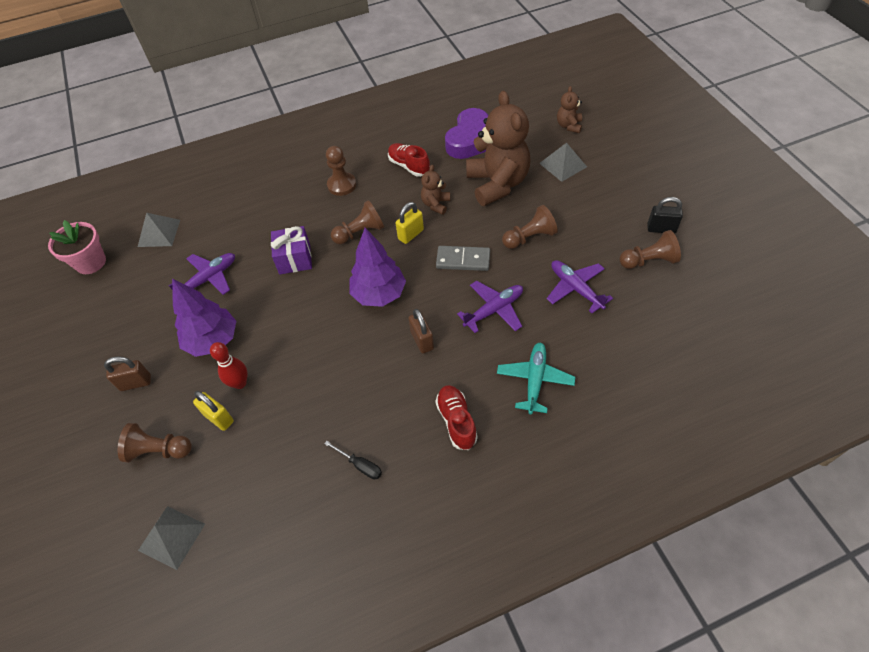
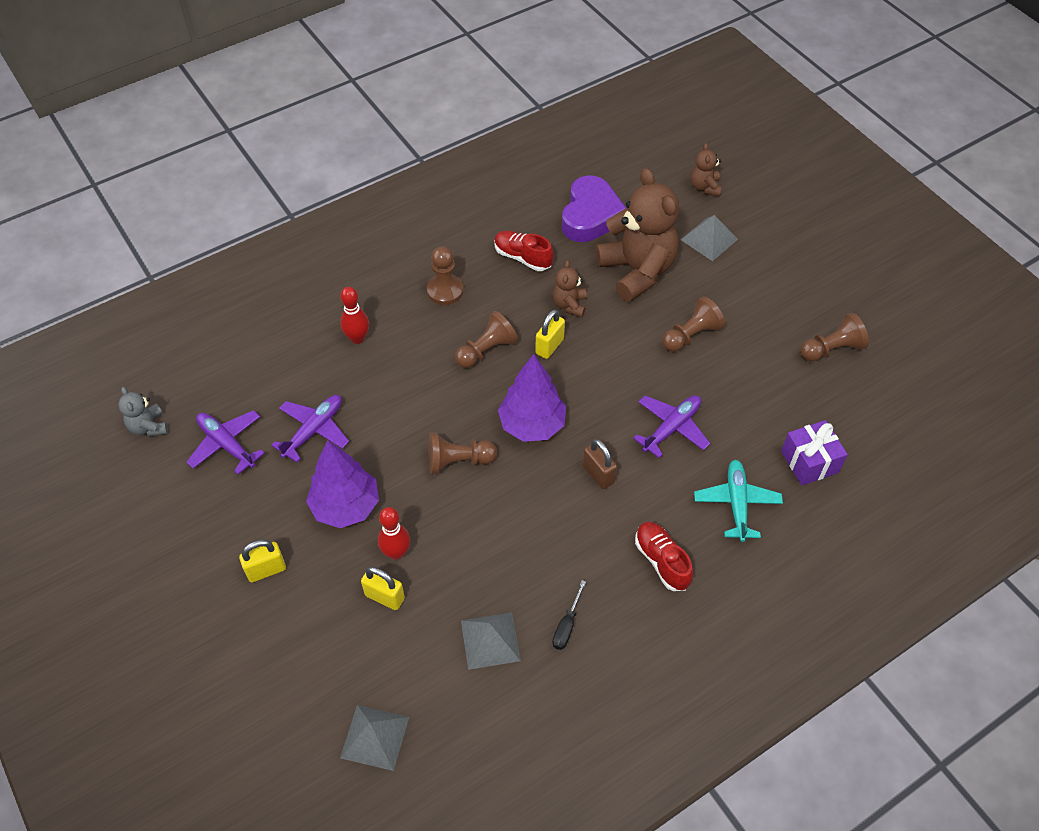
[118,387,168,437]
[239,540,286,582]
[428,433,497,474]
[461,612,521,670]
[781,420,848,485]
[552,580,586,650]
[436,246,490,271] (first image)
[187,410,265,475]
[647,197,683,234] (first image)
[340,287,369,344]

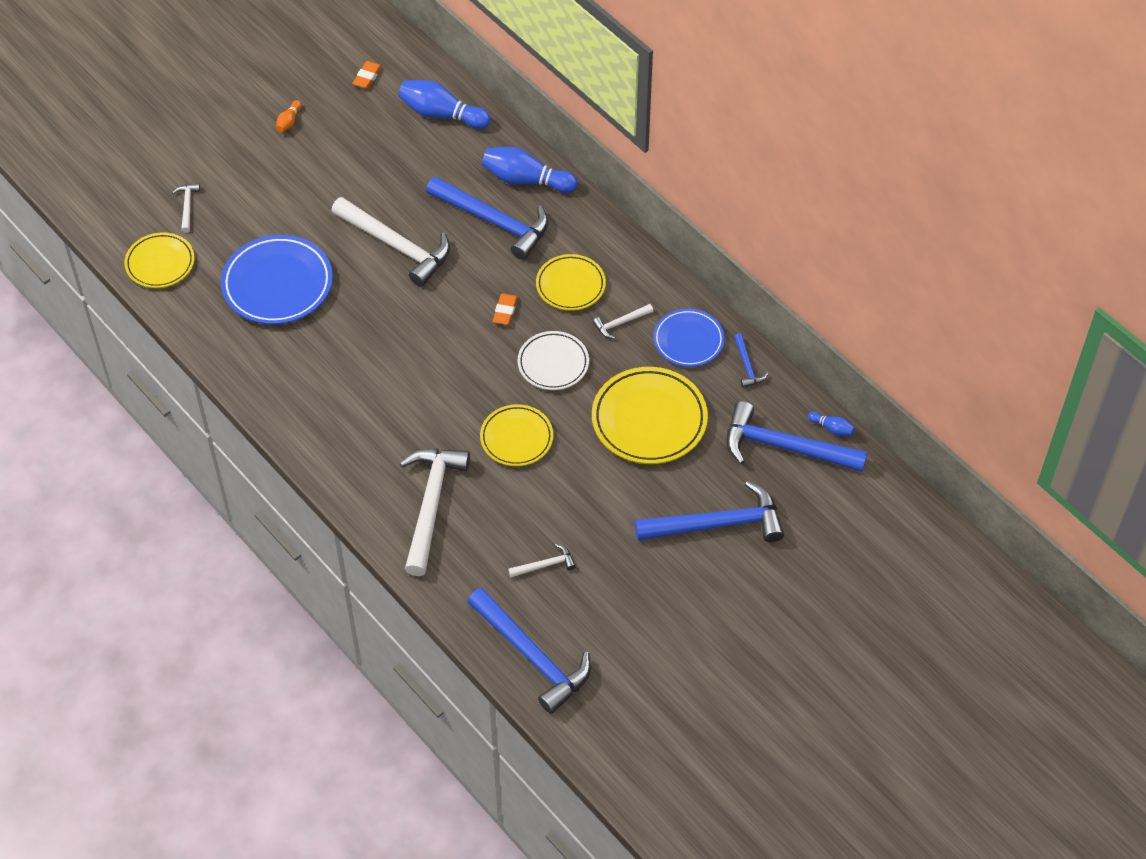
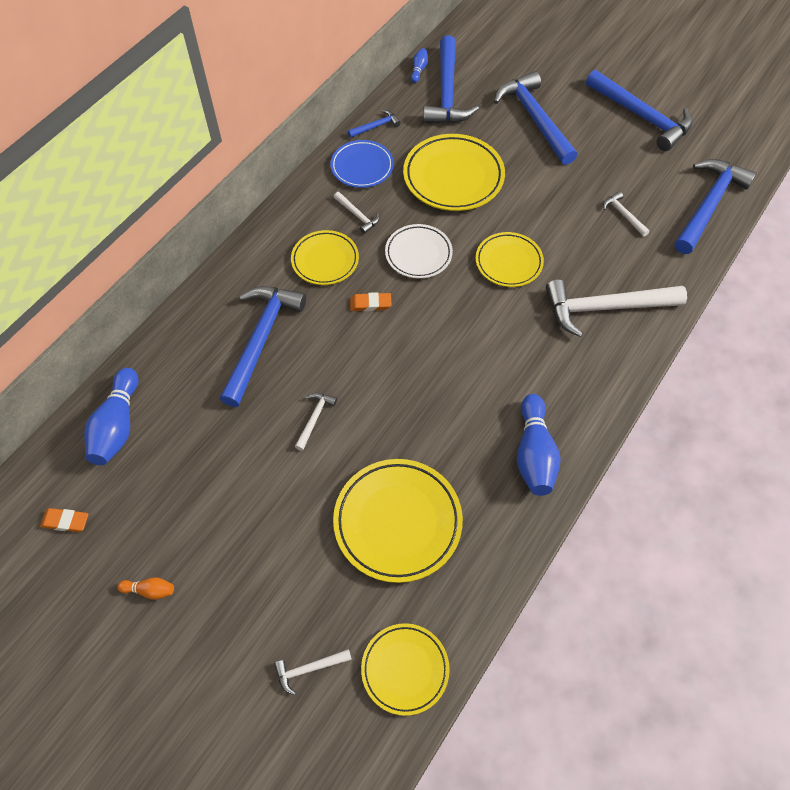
[333,459,463,583]
[295,393,337,451]
[517,394,561,496]
[586,70,693,151]

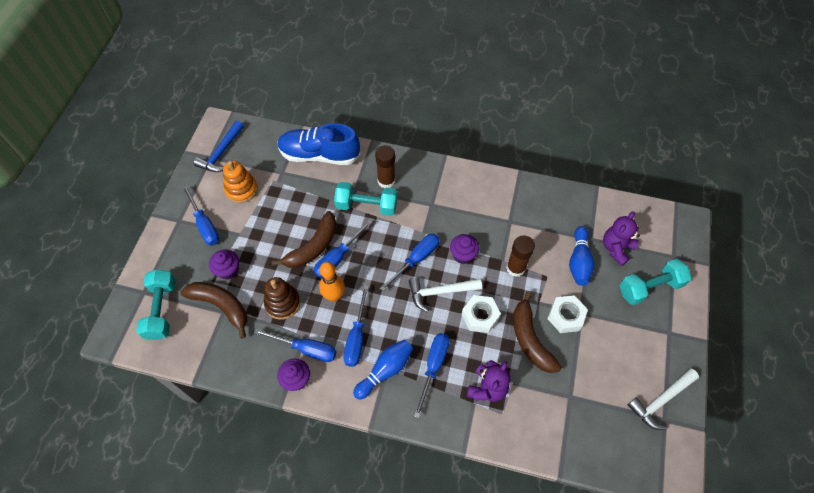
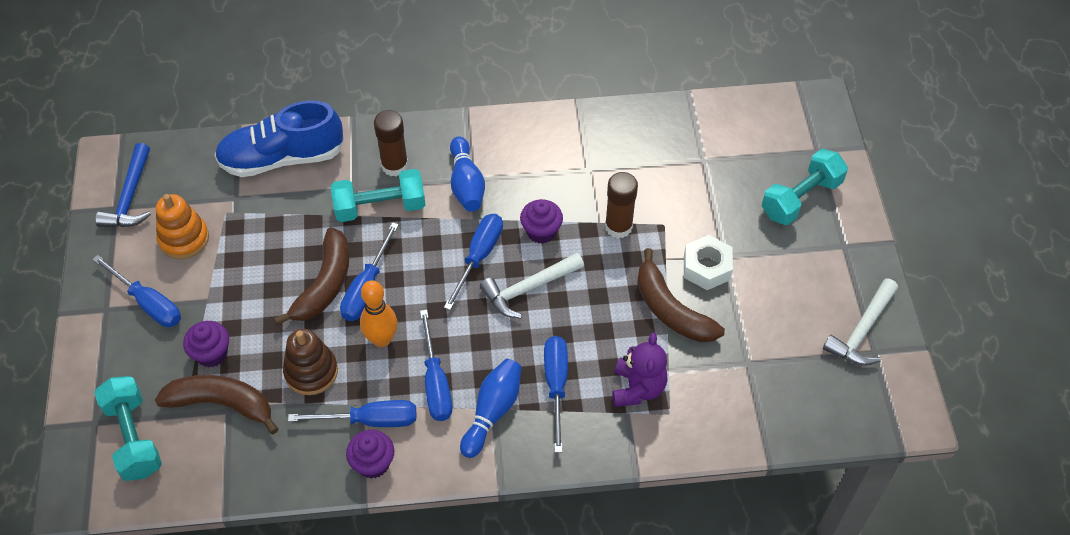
[462,295,501,333] (first image)
[450,136,485,212]
[603,211,640,266] (first image)

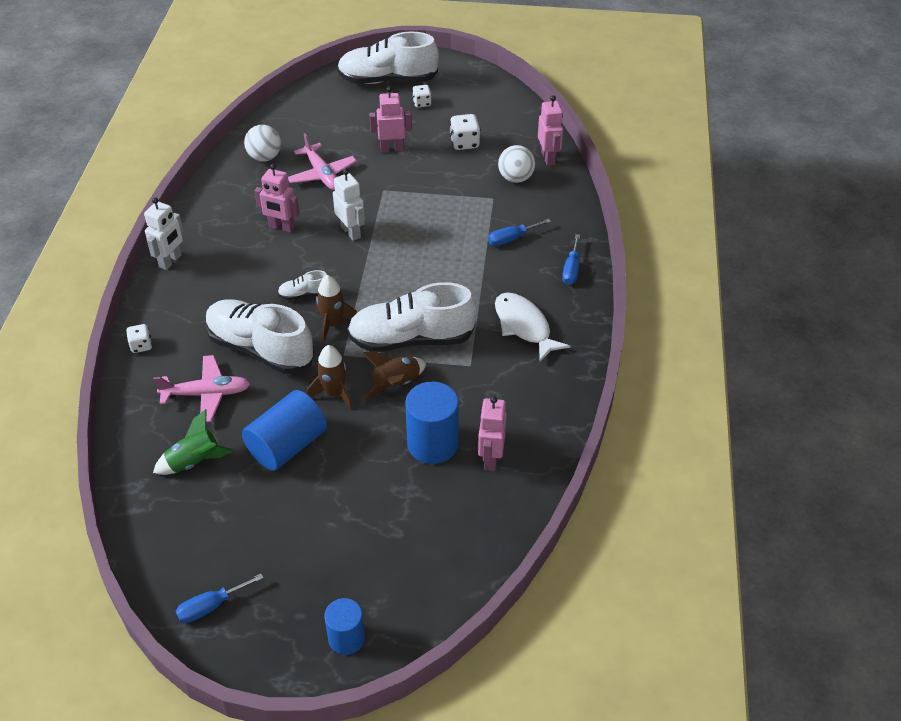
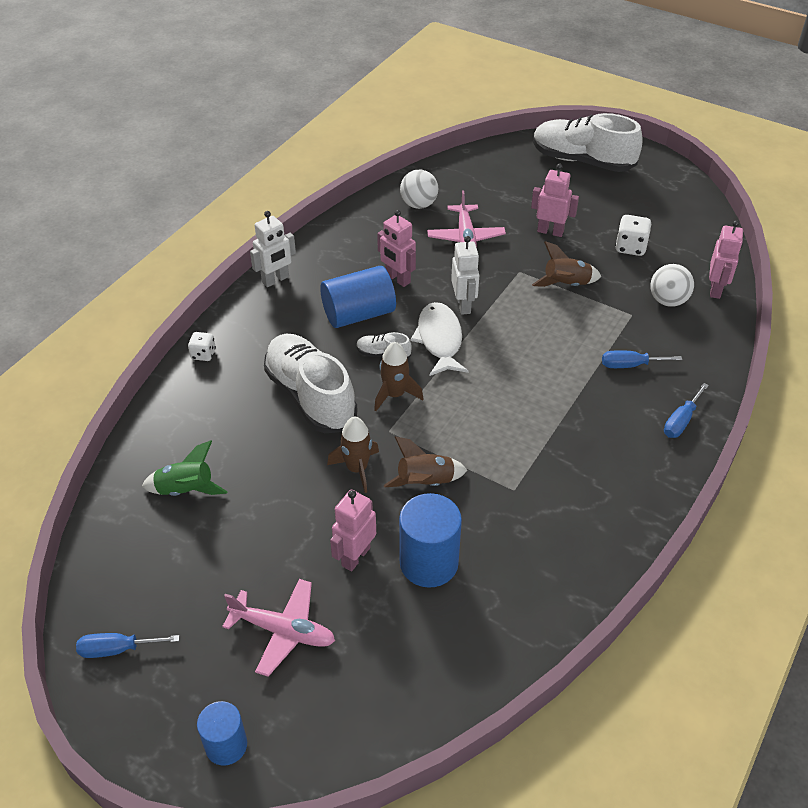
[222,579,335,677]
[320,266,396,328]
[347,282,477,352] (first image)
[412,85,432,107] (first image)
[330,490,376,571]
[410,302,469,376]
[532,241,601,287]

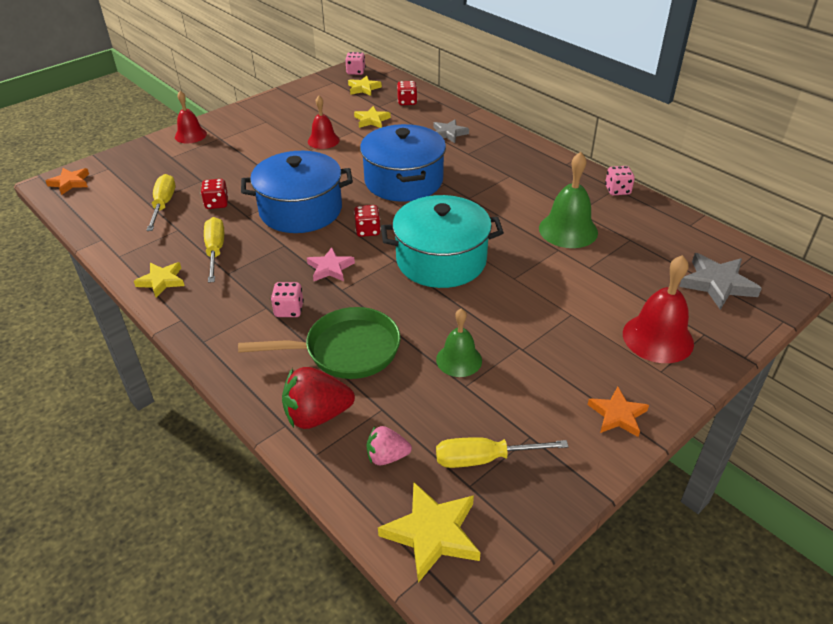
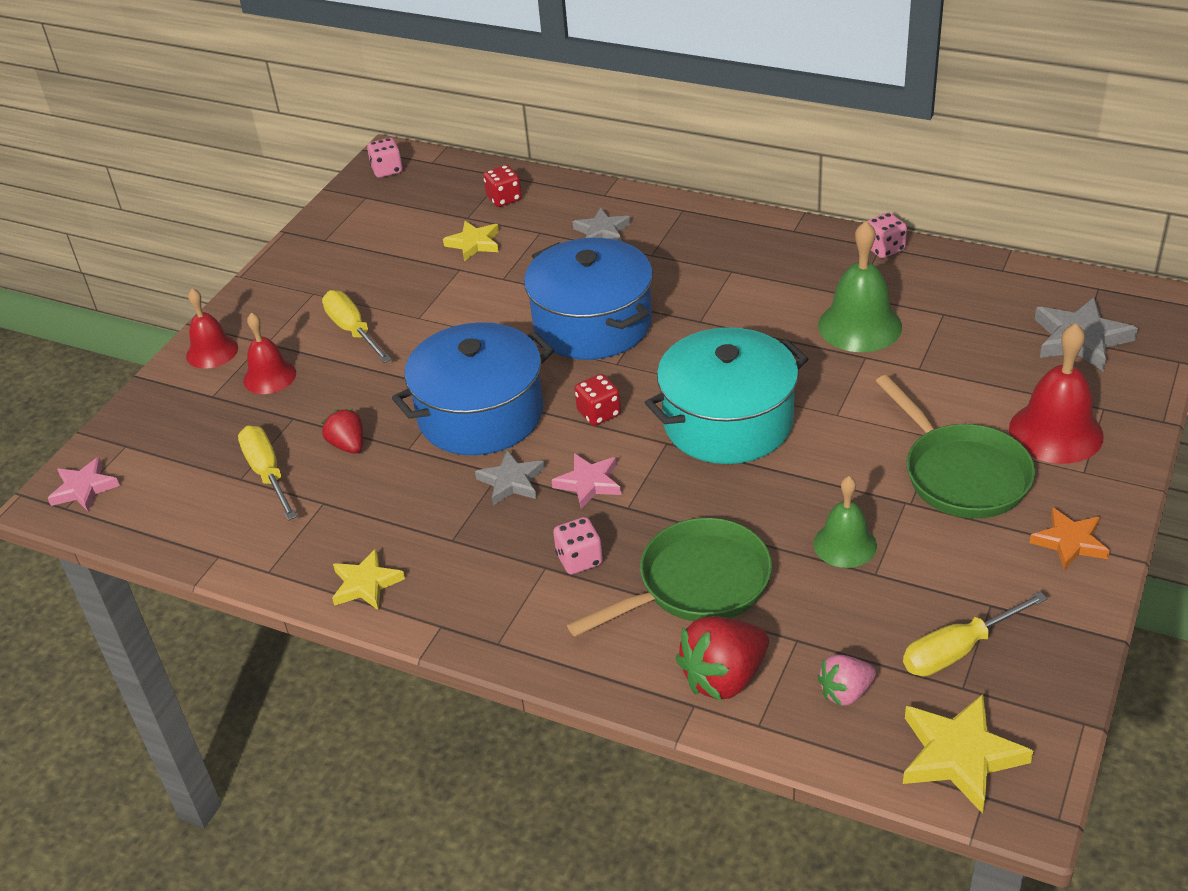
[48,457,120,511]
[322,408,363,454]
[322,290,392,363]
[243,313,296,394]
[348,76,382,96] (first image)
[475,450,545,505]
[876,375,1035,519]

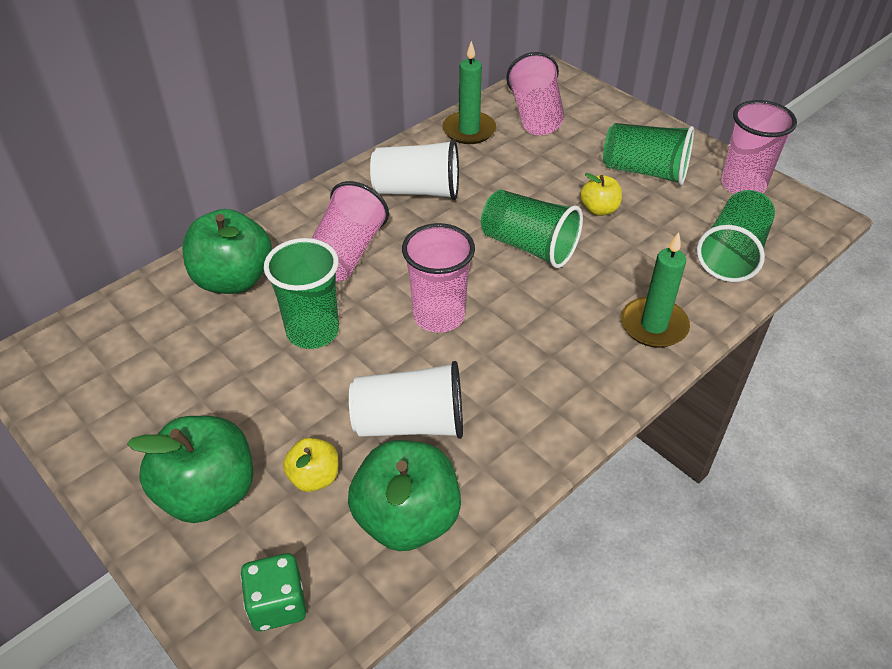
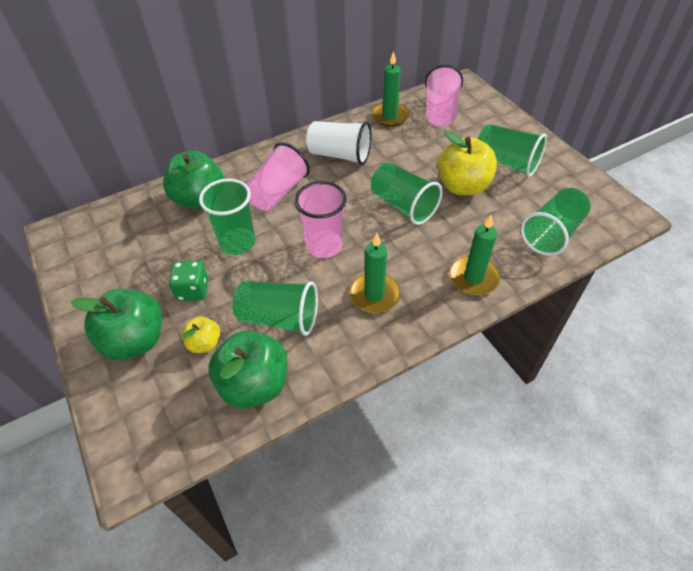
[169,261,209,301]
[233,281,318,336]
[437,131,497,195]
[721,100,797,194] (first image)
[349,233,400,313]

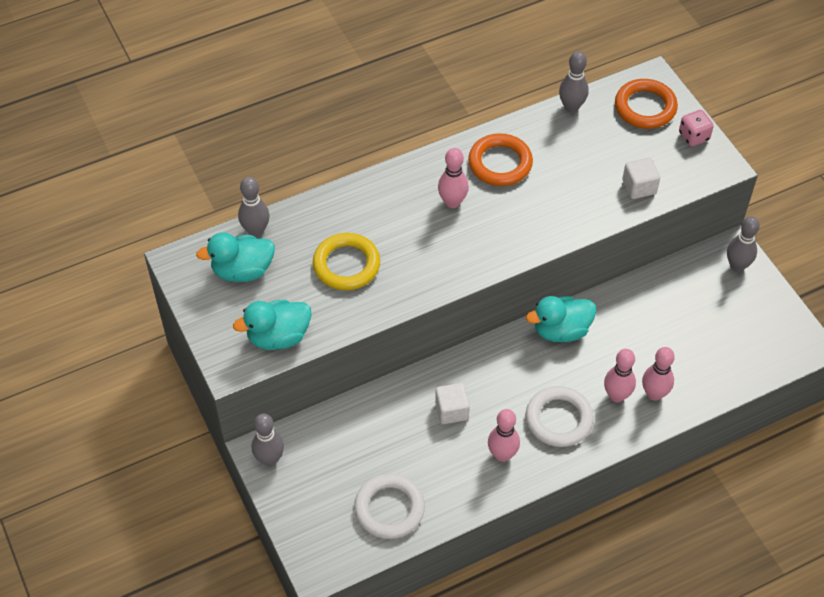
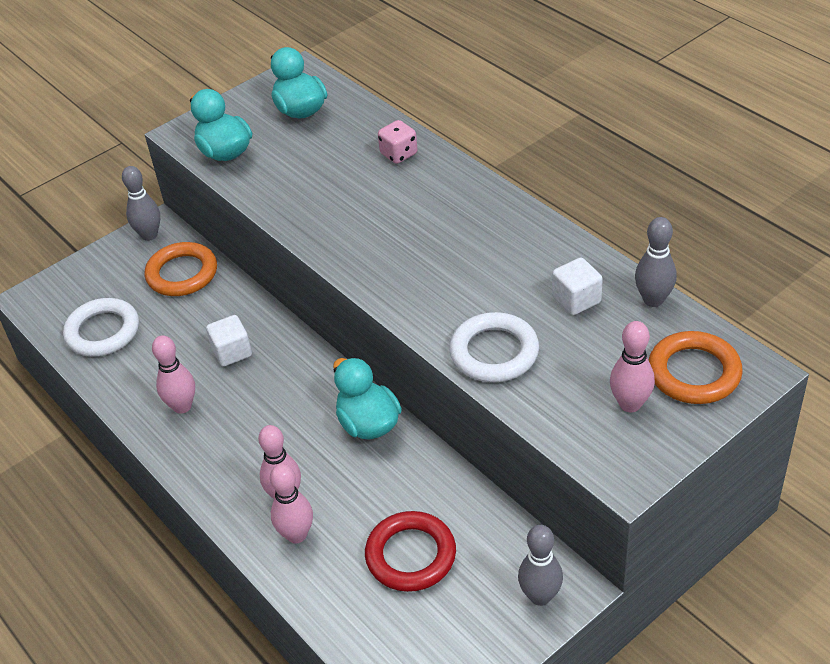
[238,177,270,237] (first image)
[313,233,380,290] (first image)
[610,321,655,413]
[145,242,217,296]
[449,312,539,382]
[552,257,603,315]
[378,120,417,164]
[365,511,456,592]

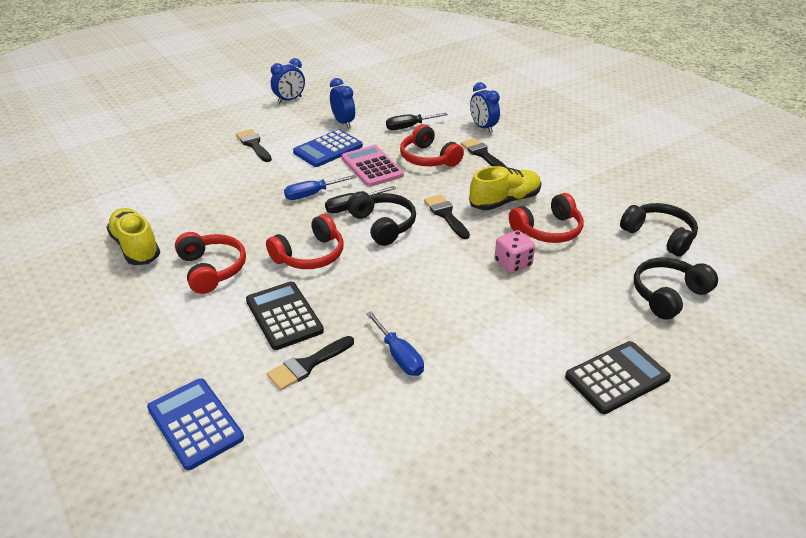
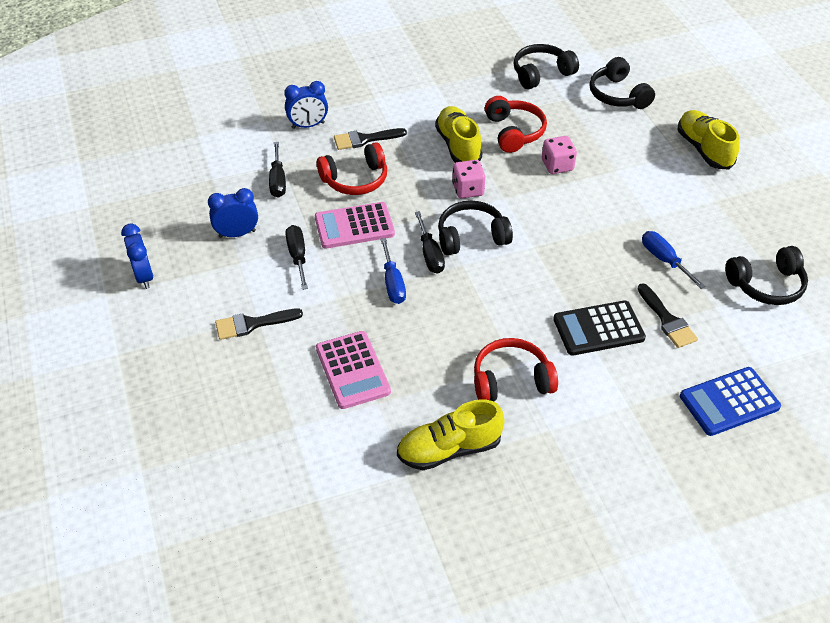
[266,214,344,269] (first image)
[285,225,308,290]
[642,231,706,289]
[452,160,485,199]
[677,110,740,169]
[316,331,391,409]
[725,246,808,305]

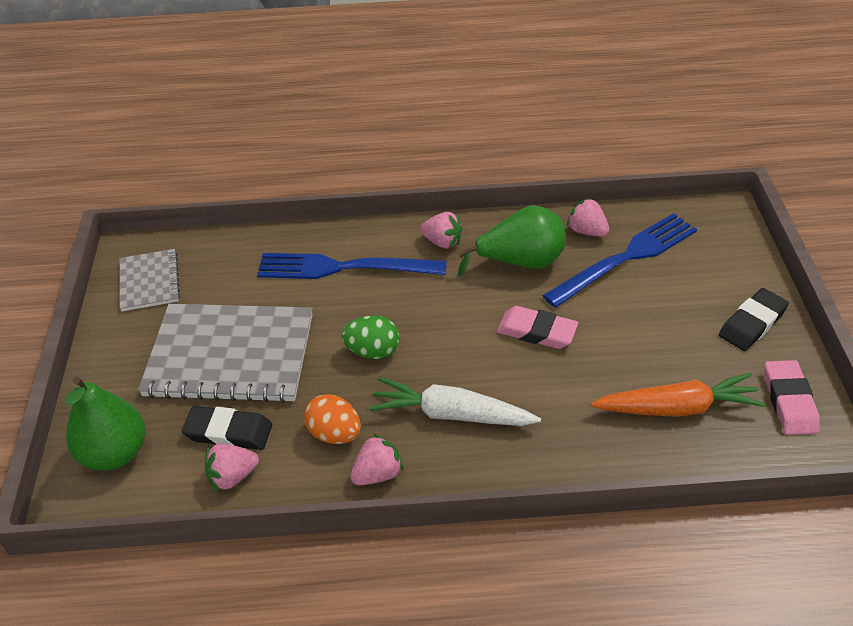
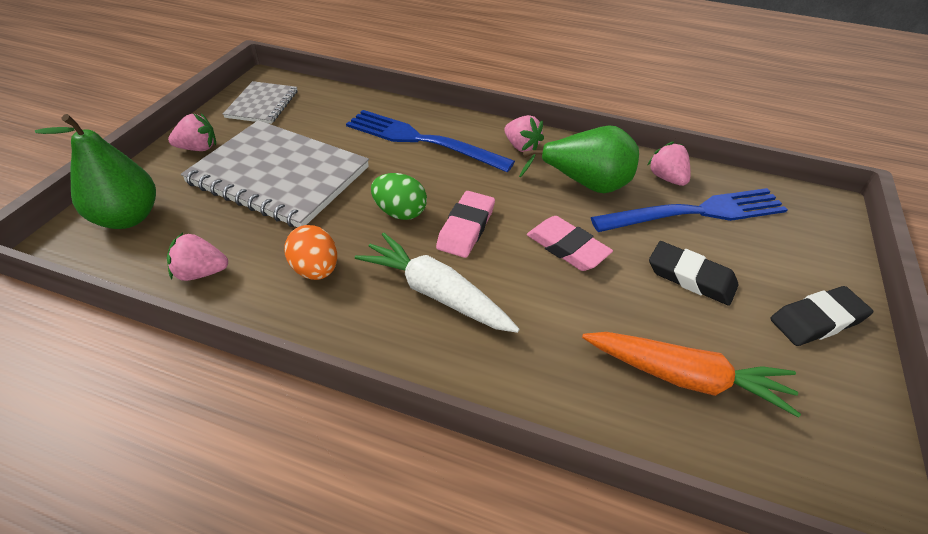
[649,241,739,306]
[168,113,216,151]
[436,191,495,258]

